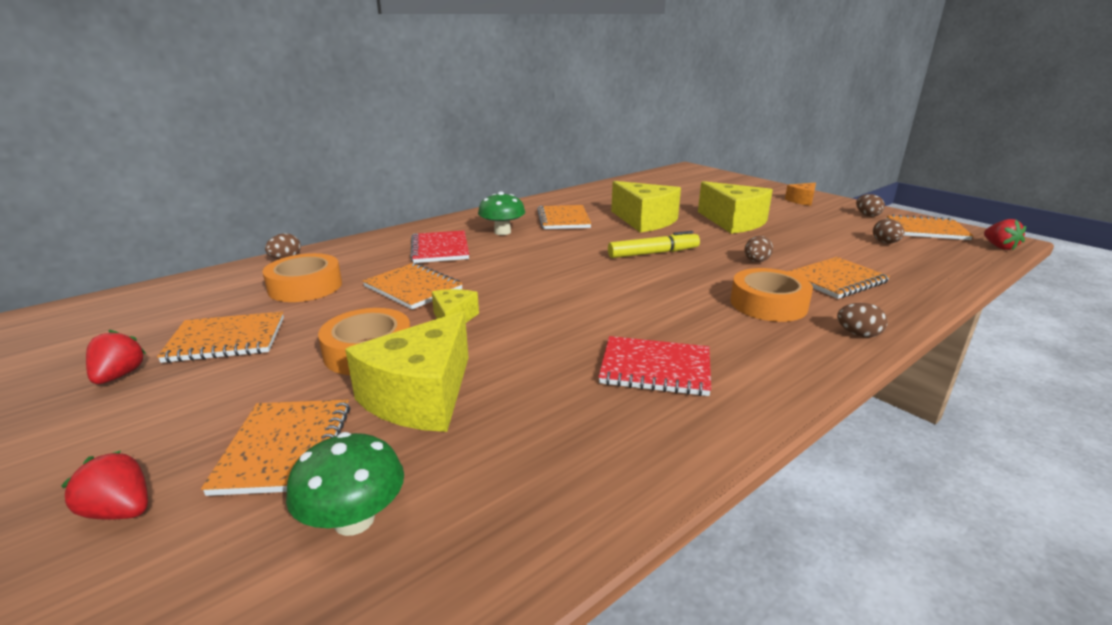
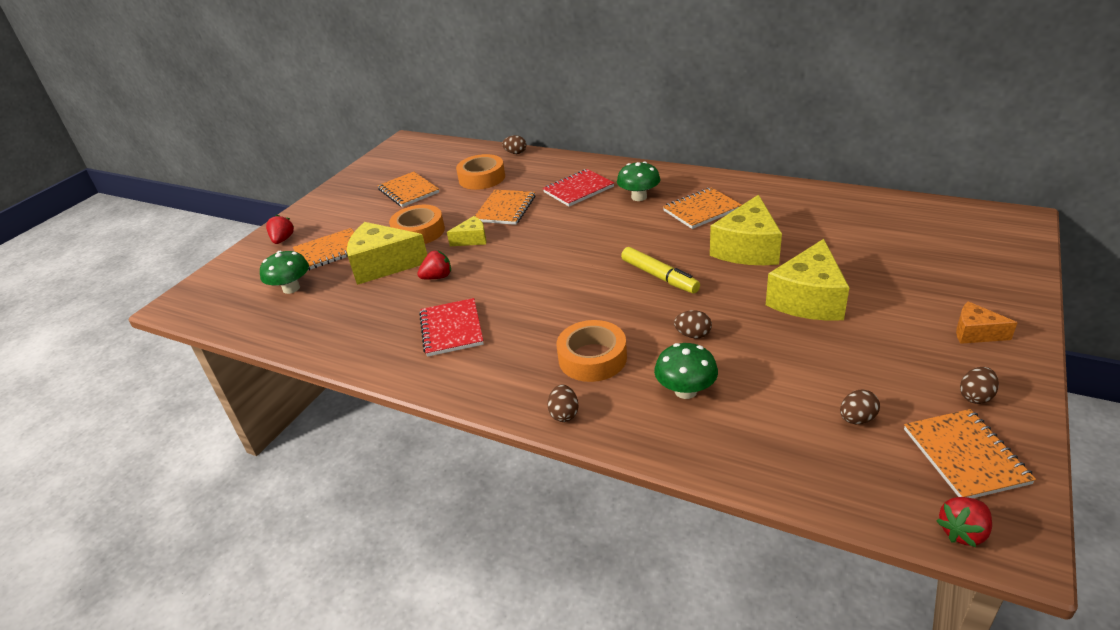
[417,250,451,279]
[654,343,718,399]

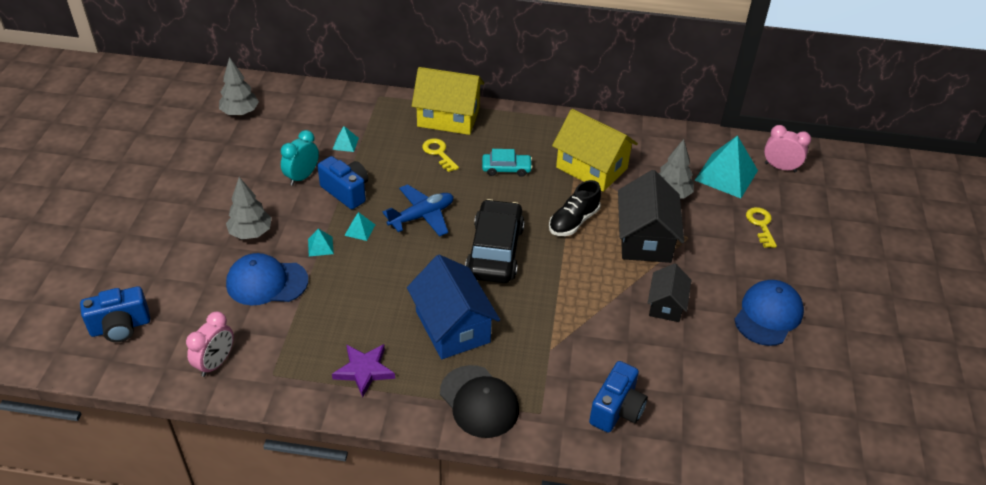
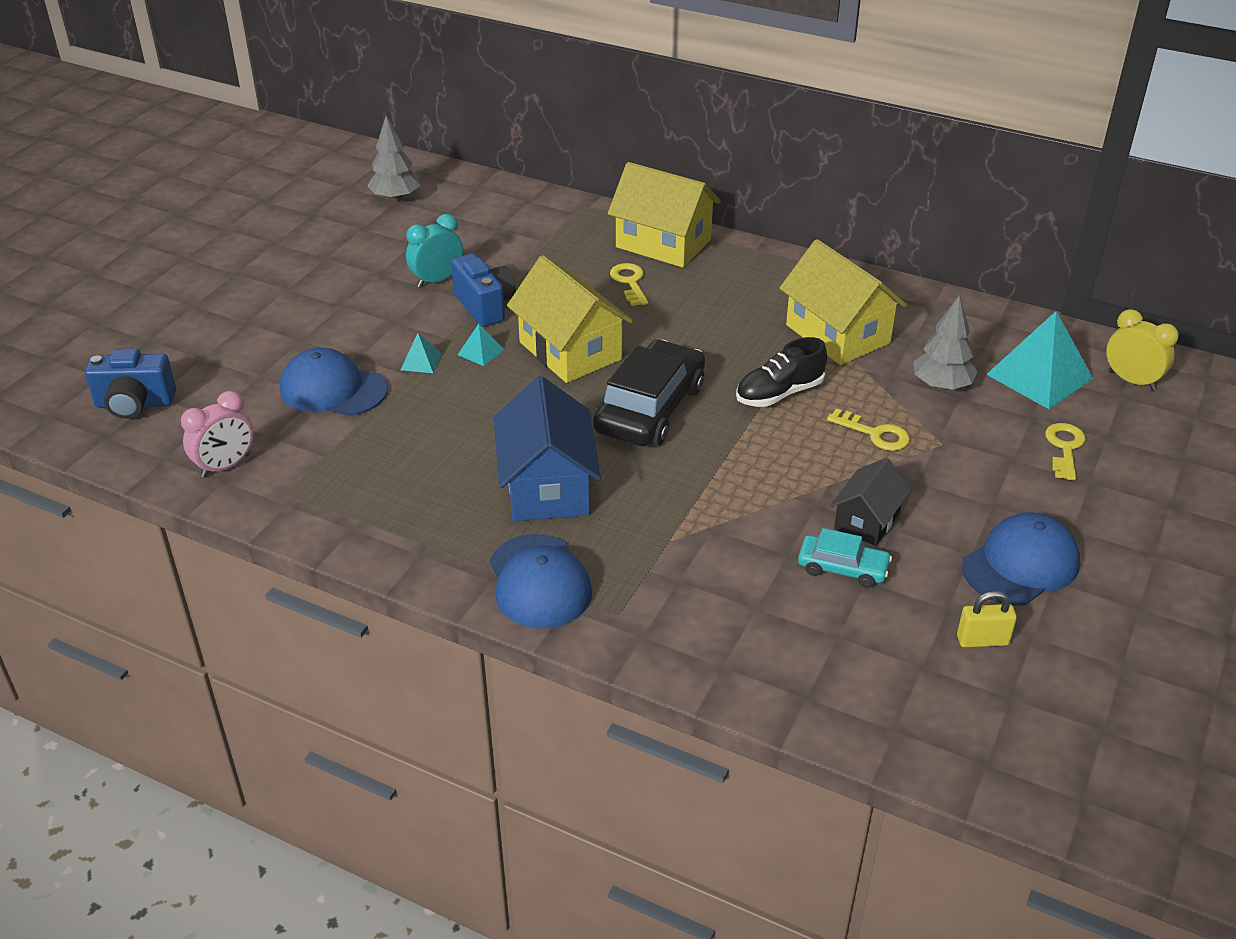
[226,177,272,239] (first image)
[332,126,359,152] (first image)
[332,344,395,397] (first image)
[507,255,633,383]
[490,534,592,629]
[798,528,892,588]
[589,361,648,433] (first image)
[827,409,910,451]
[1106,309,1179,391]
[957,591,1017,647]

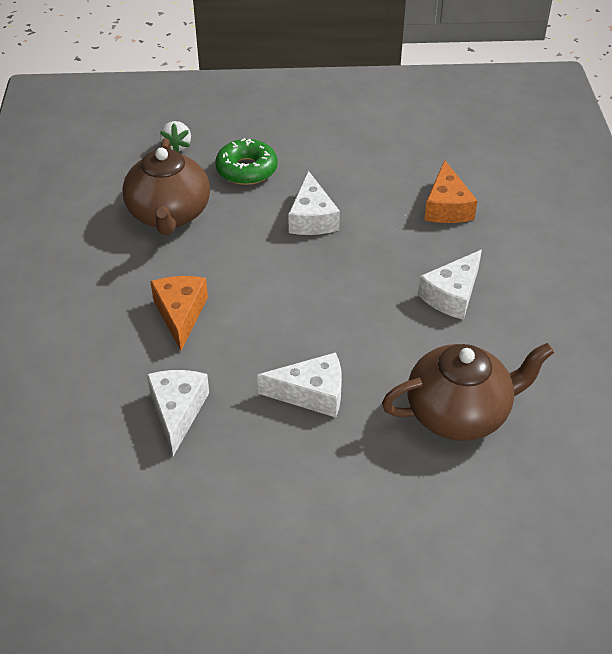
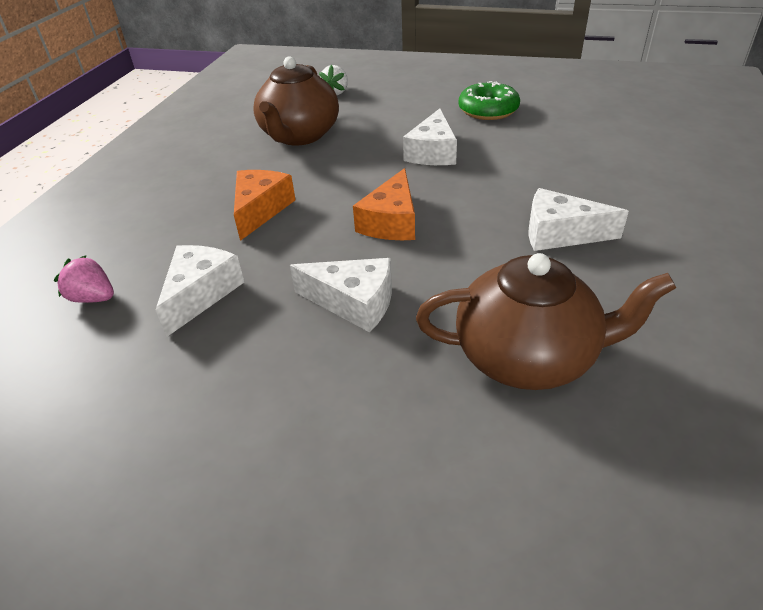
[458,81,520,120]
[529,188,629,251]
[353,168,415,240]
[54,255,114,303]

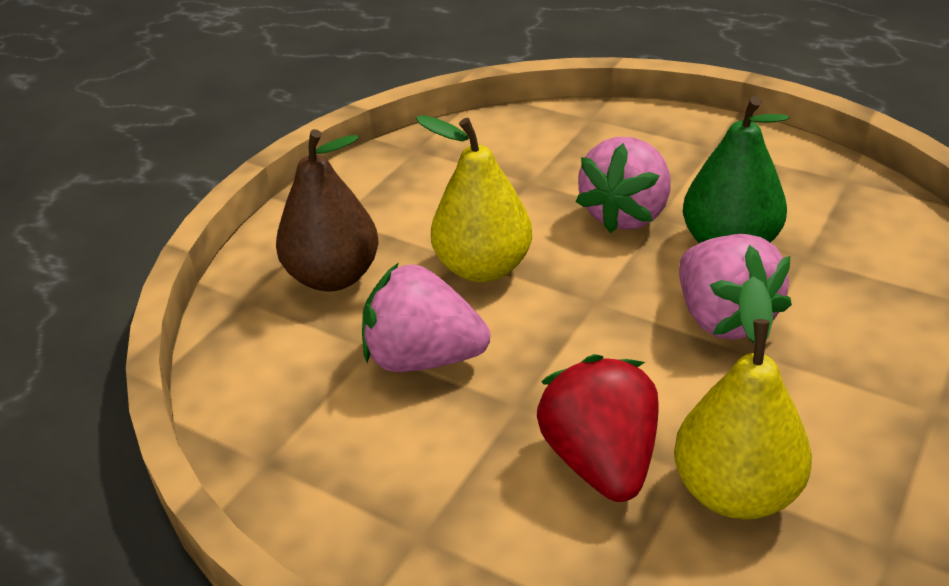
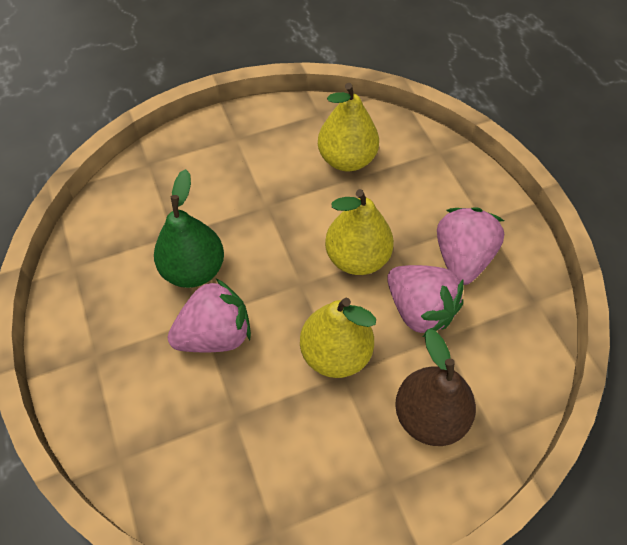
[537,354,658,502] (first image)
[437,207,504,285]
[325,189,394,275]

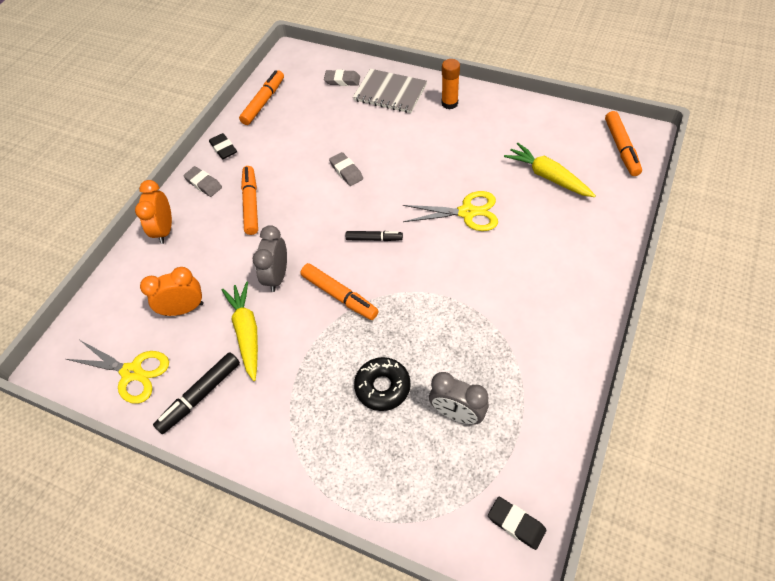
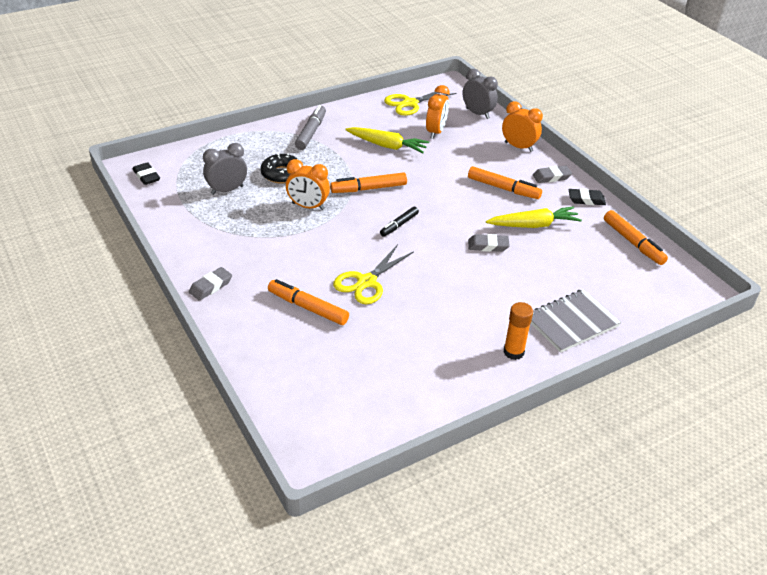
[153,352,240,434] (first image)
[463,69,498,119]
[189,267,232,301]
[133,162,160,185]
[486,206,582,228]
[268,279,349,325]
[286,159,330,210]
[295,105,326,150]

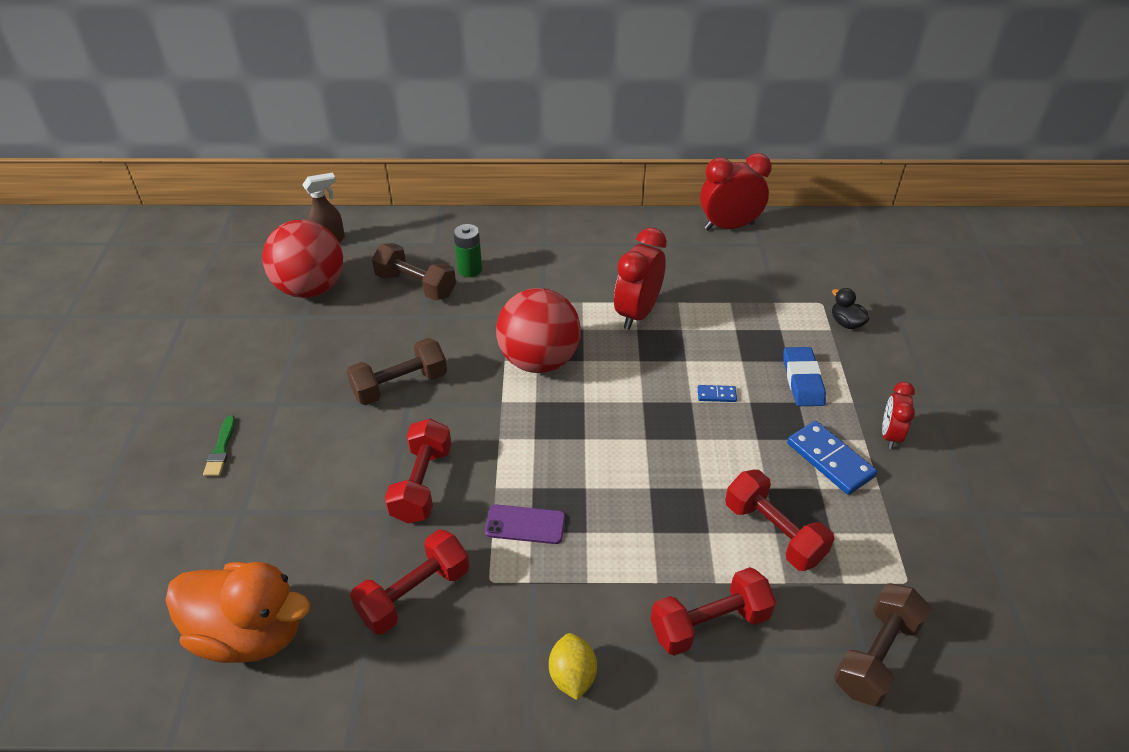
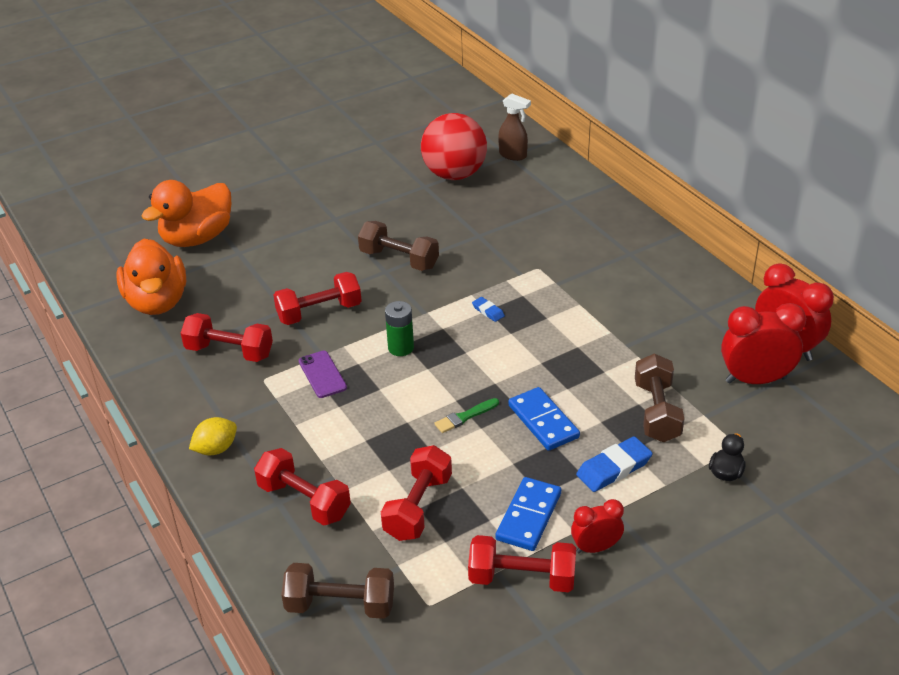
[434,398,499,433]
[635,354,685,442]
[385,301,414,356]
[472,297,505,322]
[721,303,806,384]
[508,387,580,451]
[142,180,231,247]
[468,535,576,592]

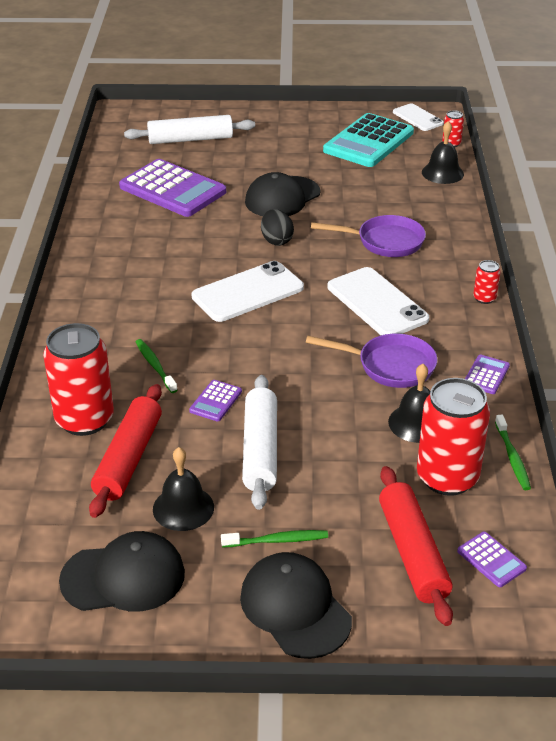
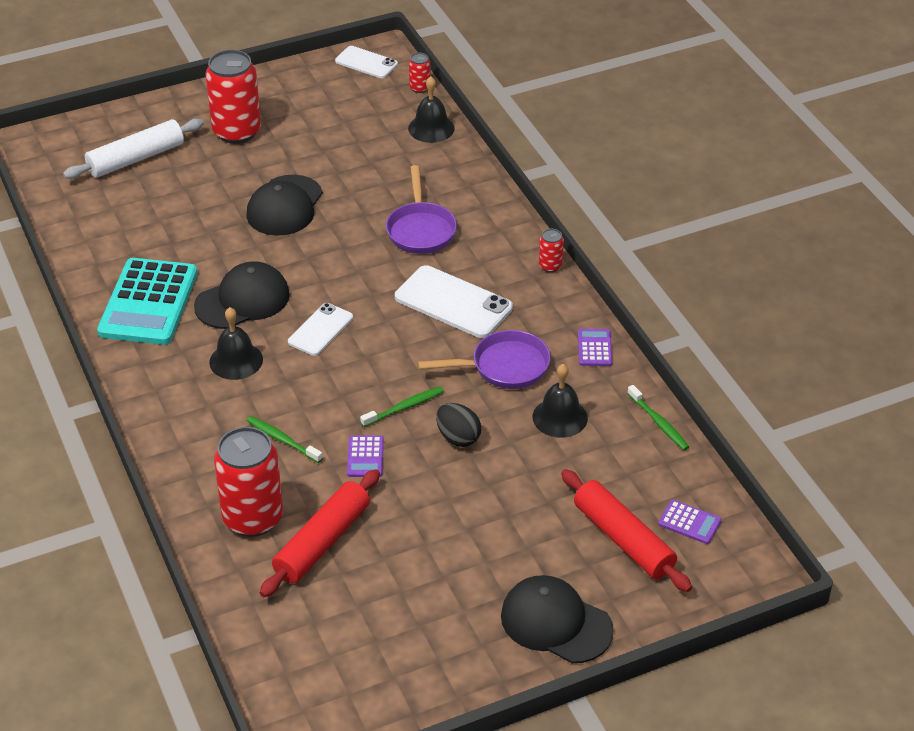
[194,261,290,329]
[260,469,380,597]
[119,159,226,217] (first image)
[209,307,263,380]
[288,303,353,356]
[360,387,444,427]
[242,375,277,510] (first image)
[436,403,481,447]
[386,165,457,254]
[97,258,198,345]
[205,50,261,144]

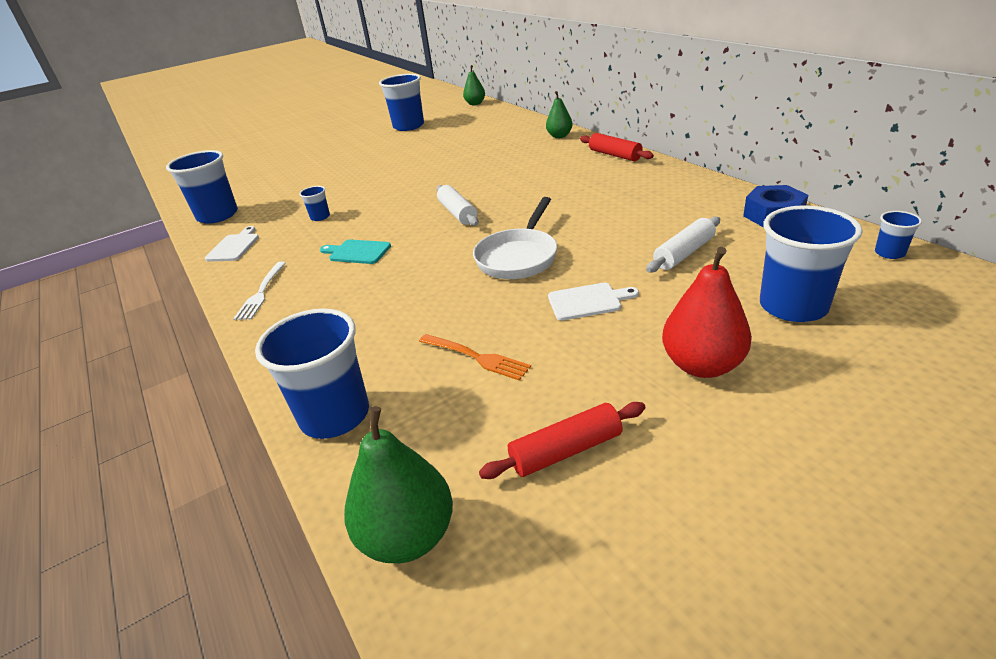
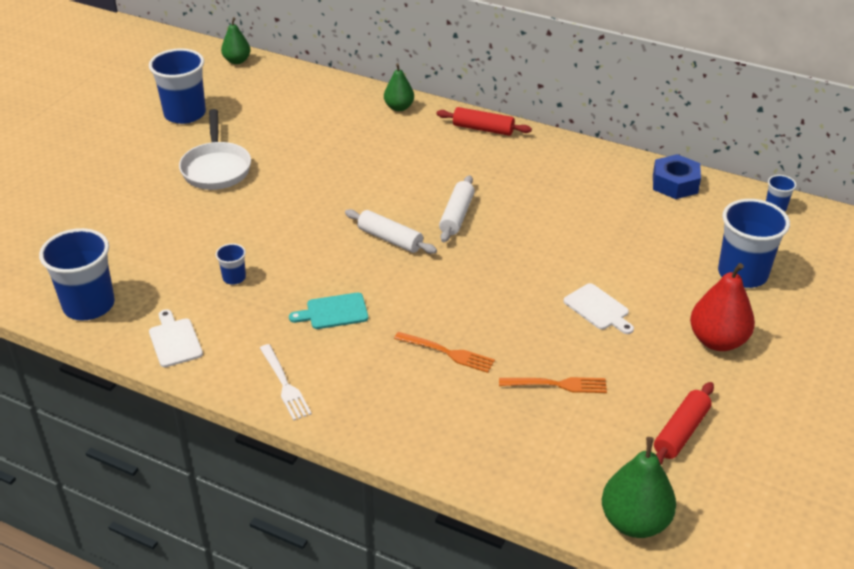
[255,309,369,439] (first image)
[179,109,251,190]
[563,283,634,334]
[439,175,475,242]
[394,332,495,373]

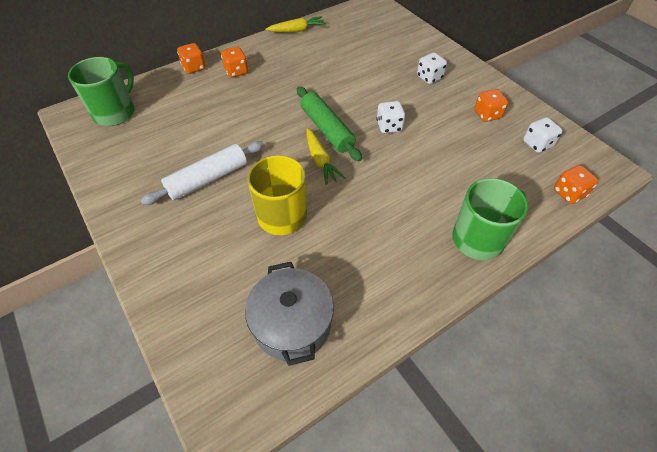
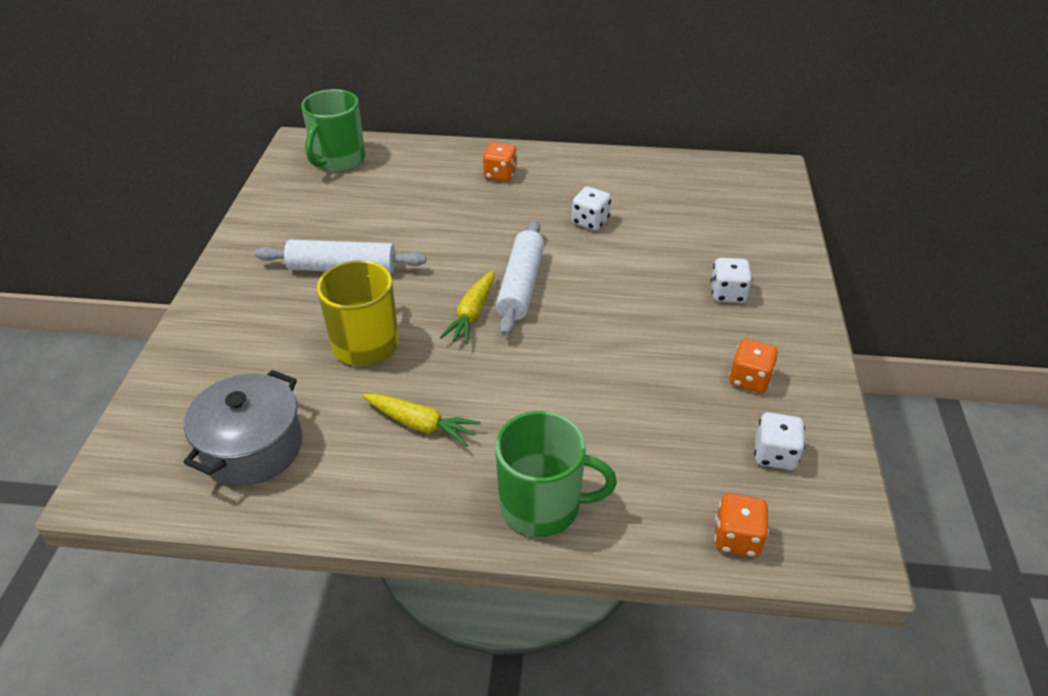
[301,89,365,172]
[177,43,206,74] (first image)
[362,393,481,447]
[496,220,544,336]
[572,187,611,231]

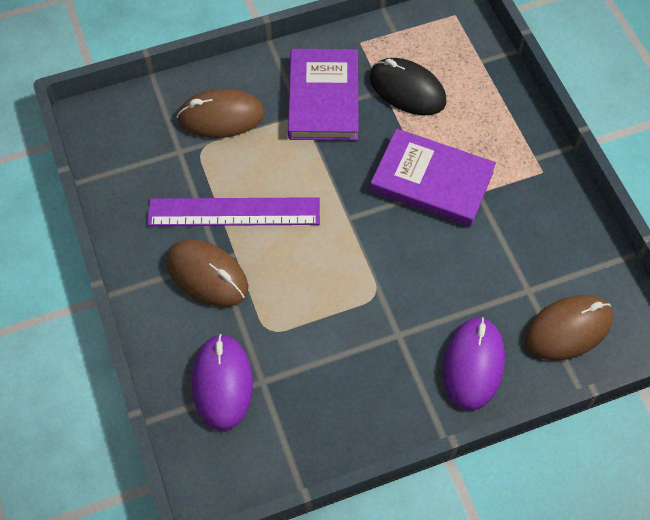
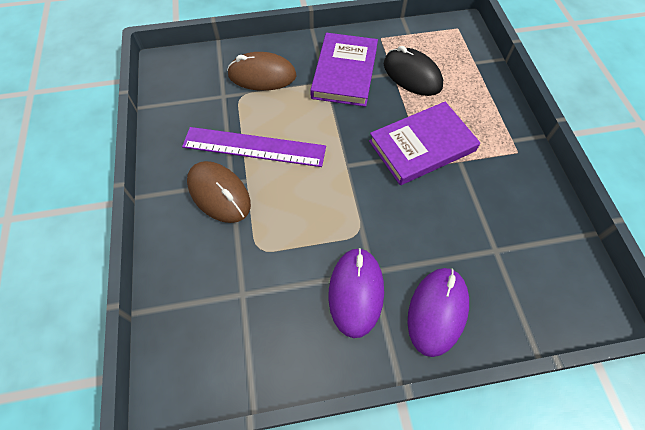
[329,248,384,338]
[369,102,480,185]
[525,295,613,361] (first image)

